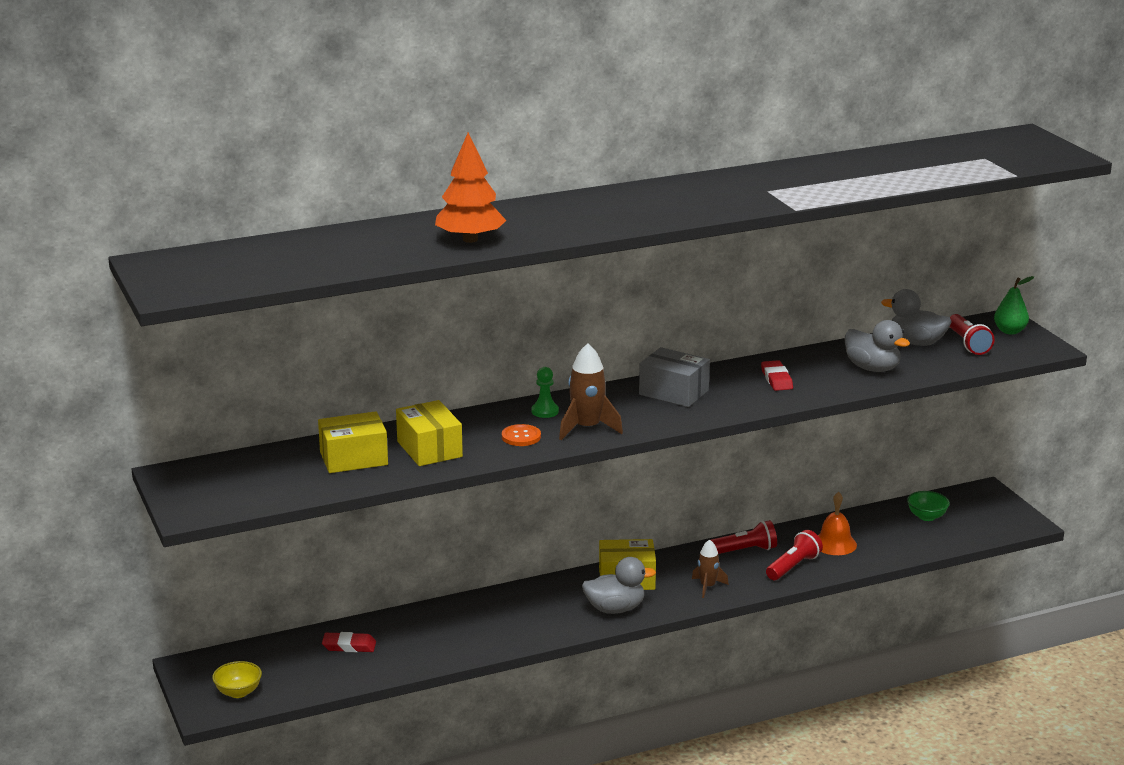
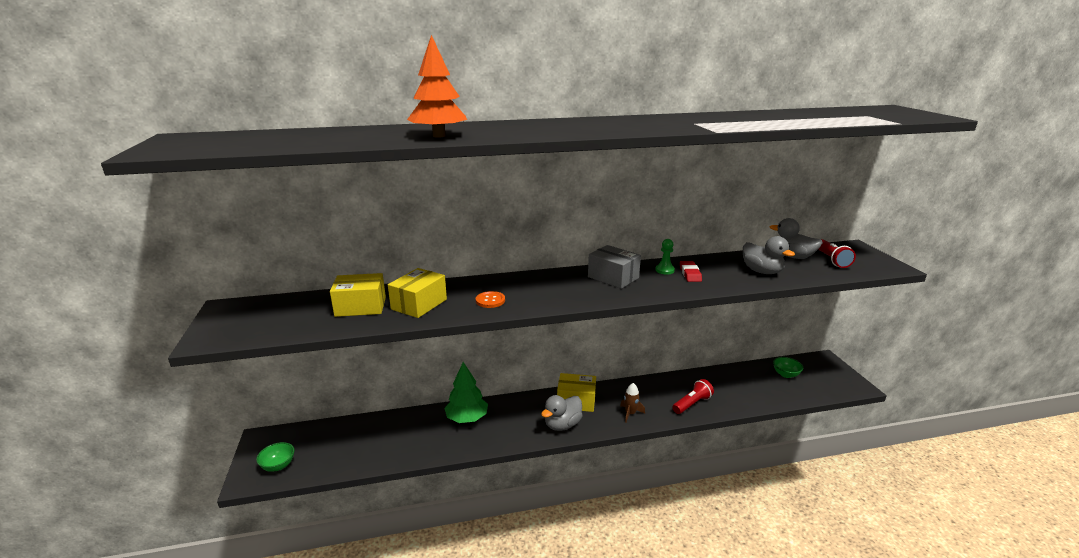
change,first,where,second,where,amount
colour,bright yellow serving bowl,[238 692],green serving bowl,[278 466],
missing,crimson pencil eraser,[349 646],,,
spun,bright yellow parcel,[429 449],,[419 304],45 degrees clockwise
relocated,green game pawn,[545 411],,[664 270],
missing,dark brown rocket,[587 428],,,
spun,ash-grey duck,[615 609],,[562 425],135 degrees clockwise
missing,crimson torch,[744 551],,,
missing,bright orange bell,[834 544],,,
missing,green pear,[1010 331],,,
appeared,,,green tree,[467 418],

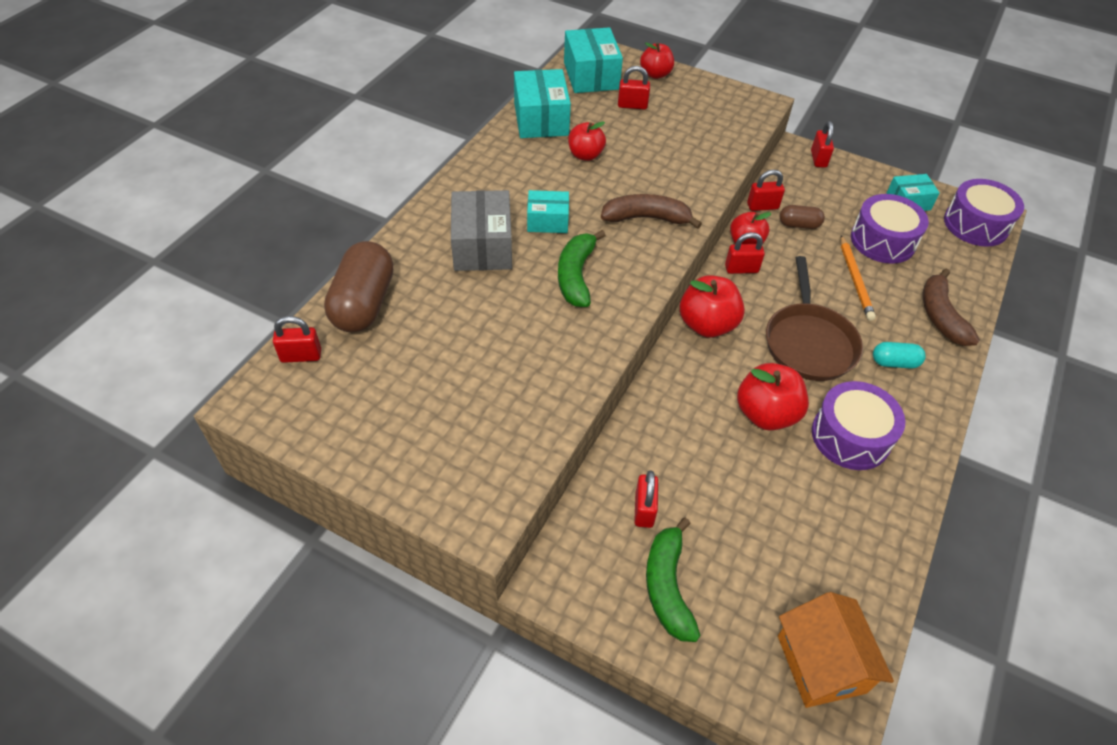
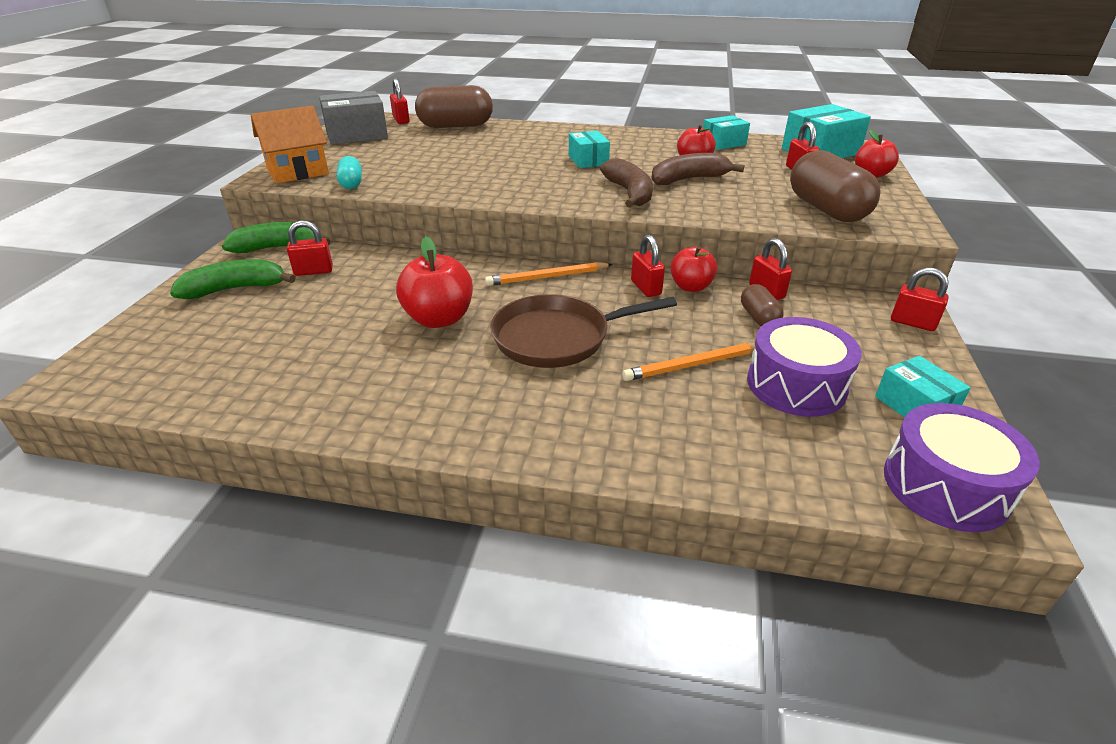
change,first,where,second,where,amount
relocated,ash-grey parcel,[482 246],,[356 135],
size,teal parcel,[541 119],,[723 143],x0.61
relocated,green banana fruit,[576 276],,[279 248],
exchanged,crimson apple fruit,[707 325],bright orange lead pencil,[547 277],
relocated,bright orange toy house,[821 664],,[298 171],
spun,crimson lock,[818 159],,[912 323],45 degrees clockwise
missing,royal purple drum,[850 436],,,
relocated,teal capsule,[894 362],,[351 183],
relocated,dark brown banana fruit,[940 316],,[688 179],
appeared,,,dark brown capsule,[826 209],

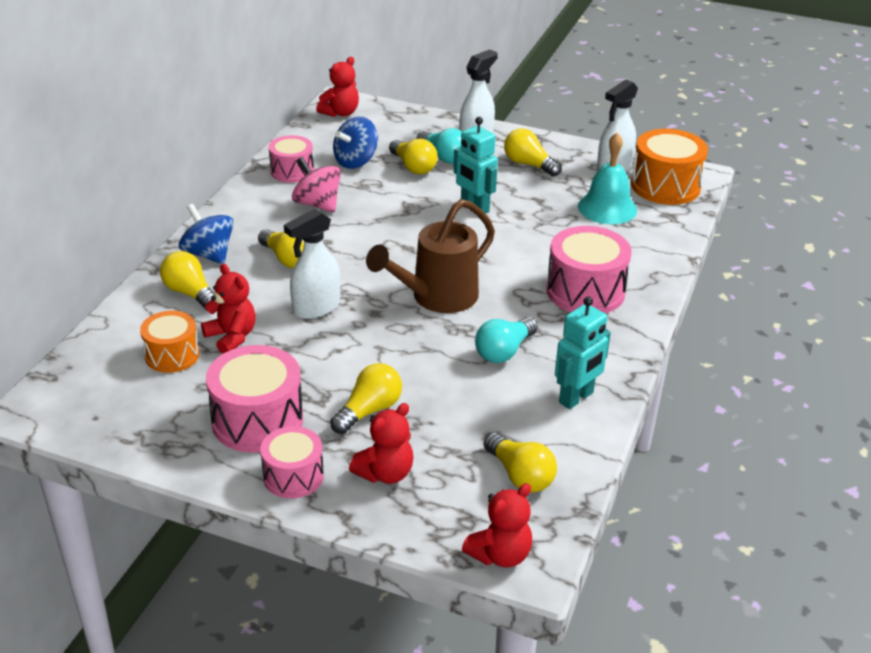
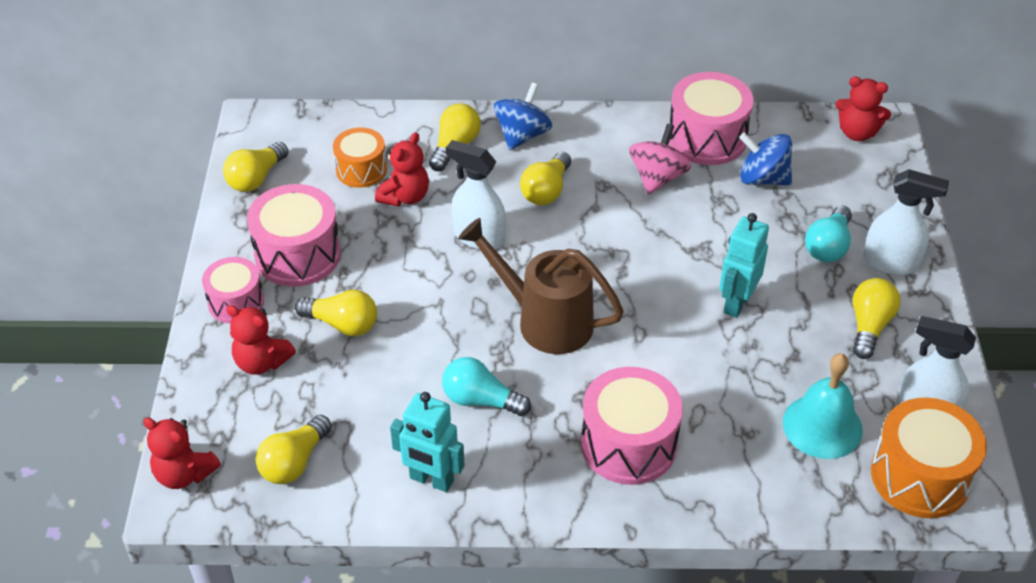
change,first,where,second,where,amount
size,rose-pink drum,[292 171],,[707 138],x1.59
relocated,bright yellow light bulb,[413 167],,[256 178],

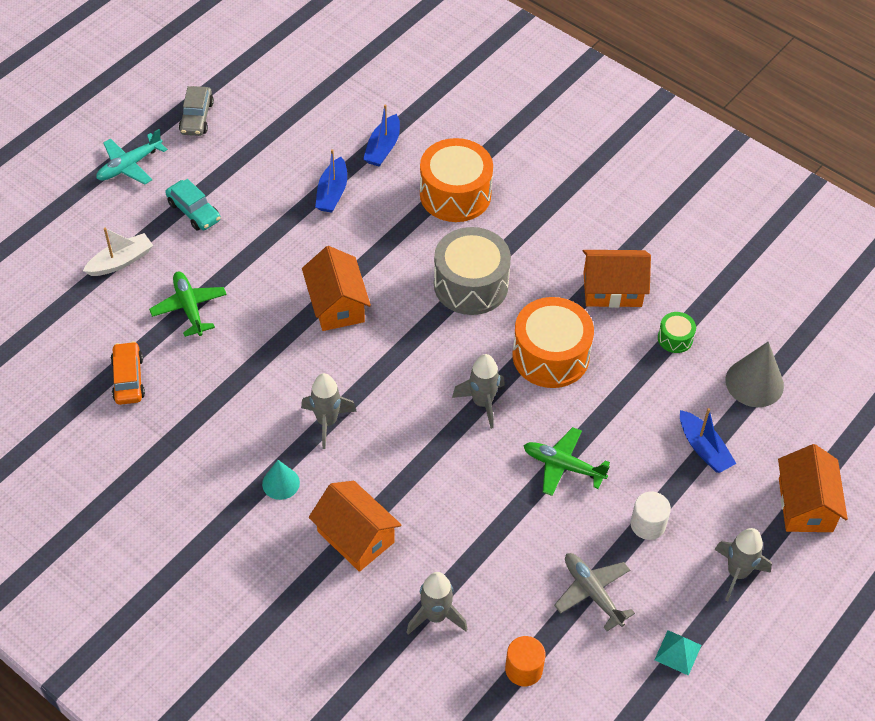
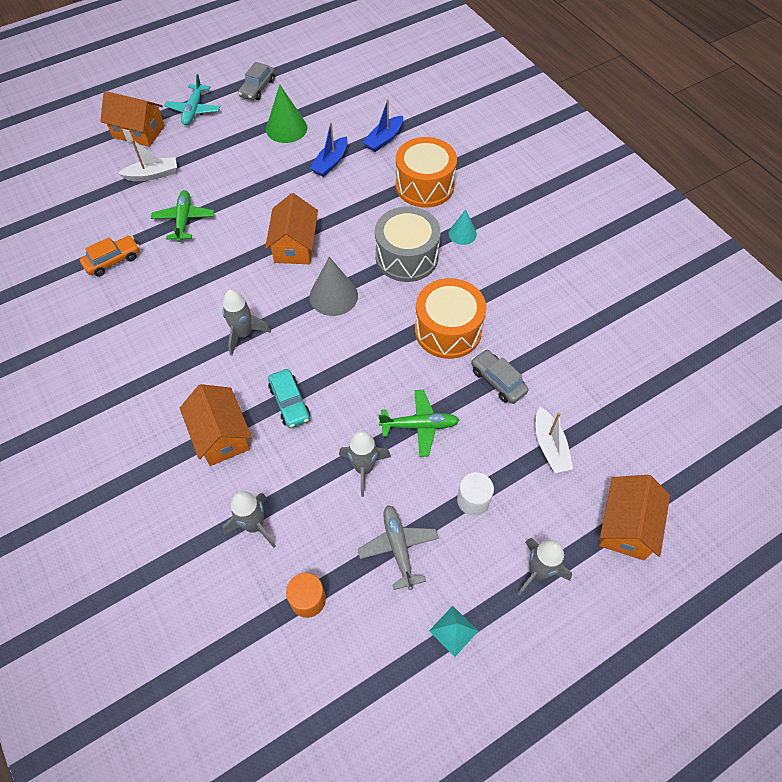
change,first,where,second,where,amount
spun,teal aeroplane,[129 165],,[194 110],60 degrees counterclockwise
spun,bright orange toy car,[128 379],,[113 261],45 degrees clockwise
relocated,teal toy car,[194 211],,[289 403],
relocated,teal cone,[281 483],,[462 234],
relocated,ash-grey rocket,[482 402],,[364 468],
spun,green aeroplane,[563 466],,[419 426],135 degrees clockwise
relocated,bright orange toy house,[612 290],,[138 132],
missing,green drum,[675 338],,,
colour,cobalt sailboat,[703 448],white sailboat,[550 446],
relocated,ash-grey cone,[754 382],,[333 296],
appeared,,,green cone,[286 128],
appeared,,,ash-grey toy car,[498 381],

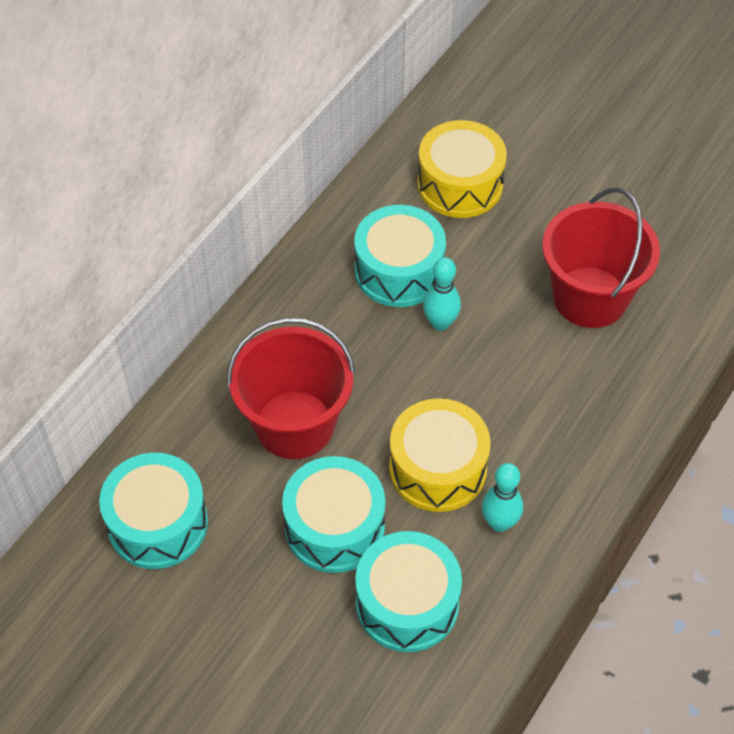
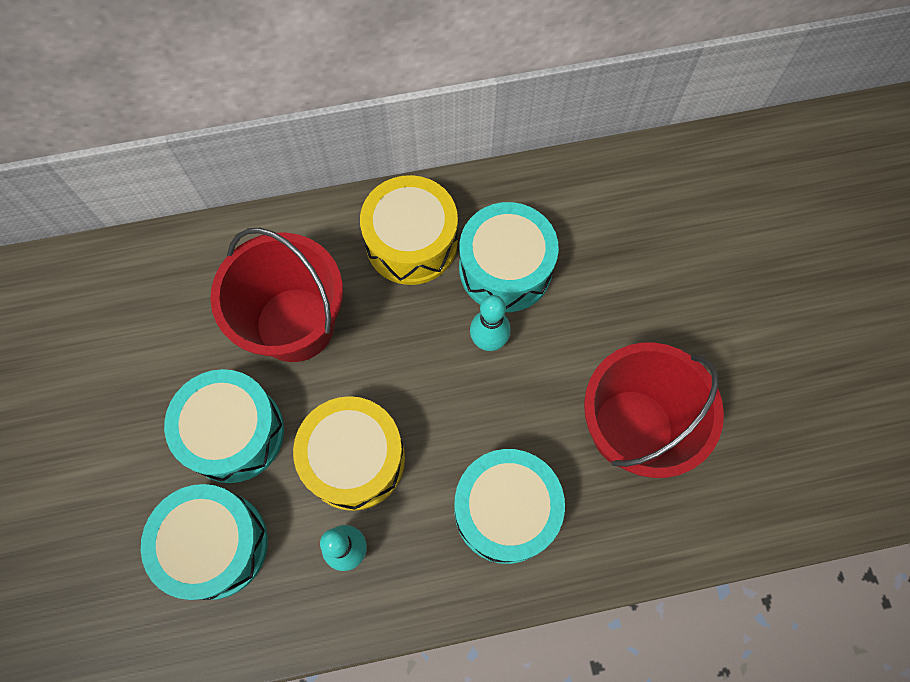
change,first,where,second,where,amount
relocated,teal drum,[158 523],,[505 510],
relocated,bright yellow drum,[460 184],,[411 242],

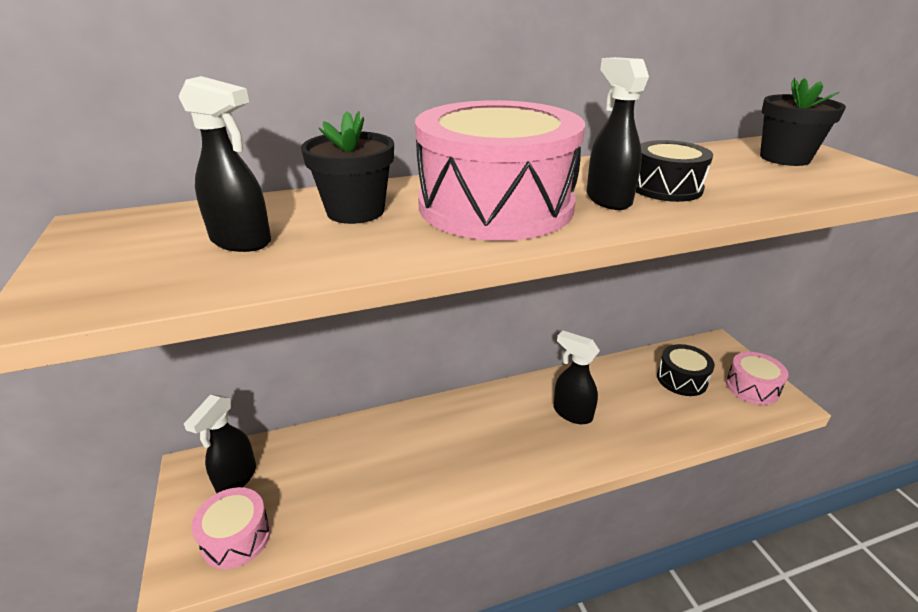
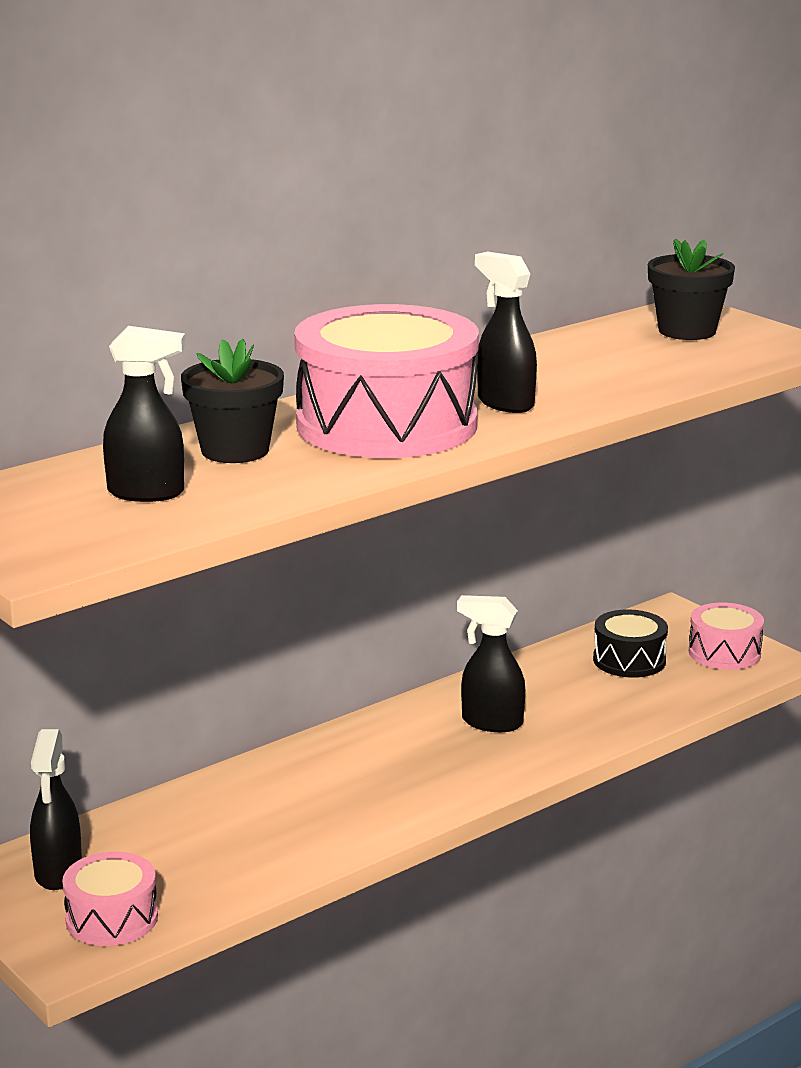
change,first,where,second,where,amount
missing,ebony drum,[666 188],,,

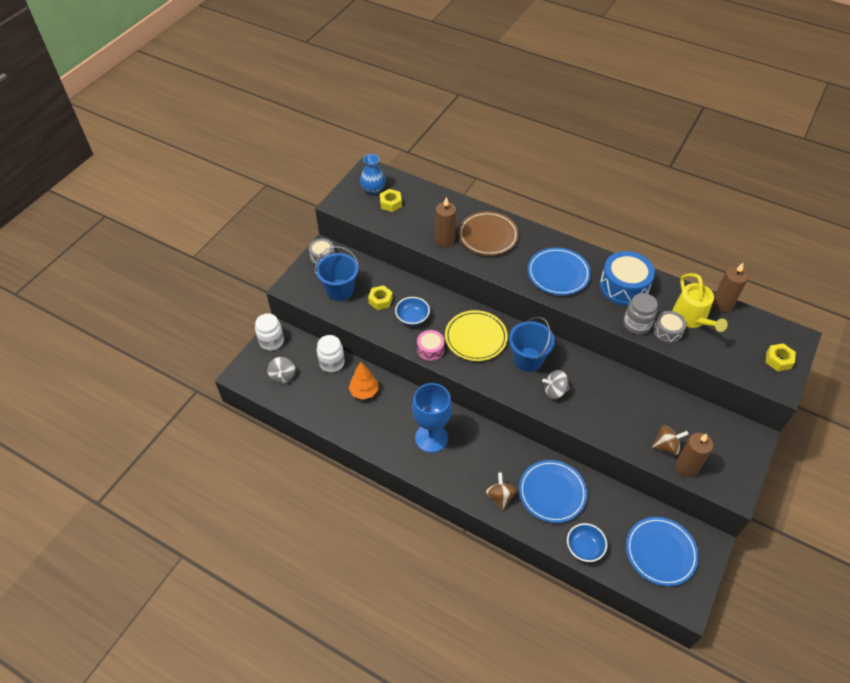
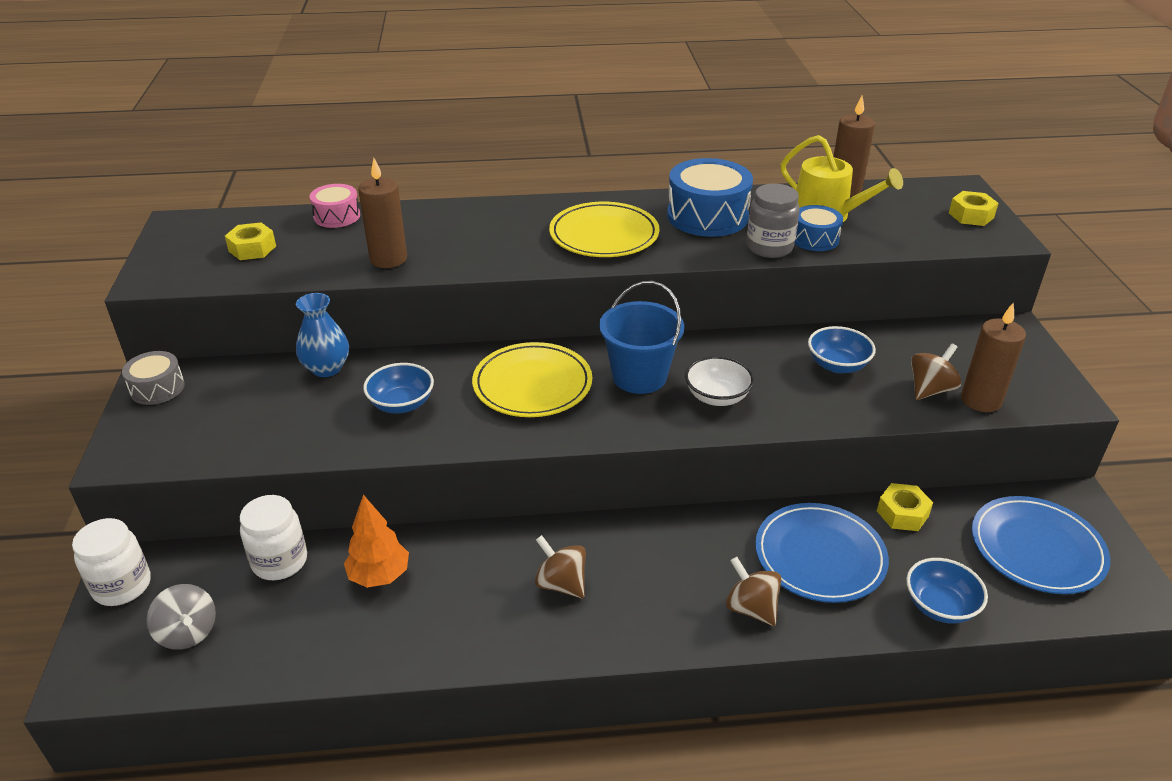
change,first,where,second,where,amount
missing,cobalt pail,[340 290],,,
relocated,cobalt vase,[373 189],,[326 368],
relocated,bright yellow hex nut,[380 300],,[902 513],
exchanged,cobalt chalice,[431 438],dark brown spinning top,[561 584],
relocated,rose-pink drum,[430 349],,[337 216],
missing,dark brown plate,[488 235],,,
colour,cobalt plate,[558 273],bright yellow plate,[604 235],
exchanged,ash-grey spinning top,[554 391],white serving bowl,[717 397],
colour,ash-grey drum,[667 331],cobalt drum,[814 239],
appeared,,,cobalt serving bowl,[837 365],

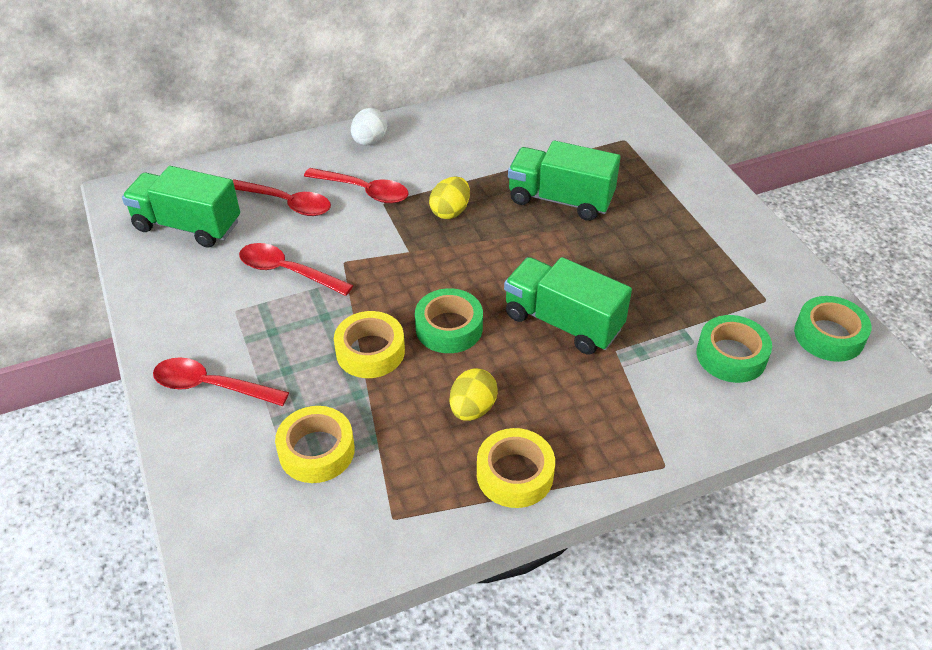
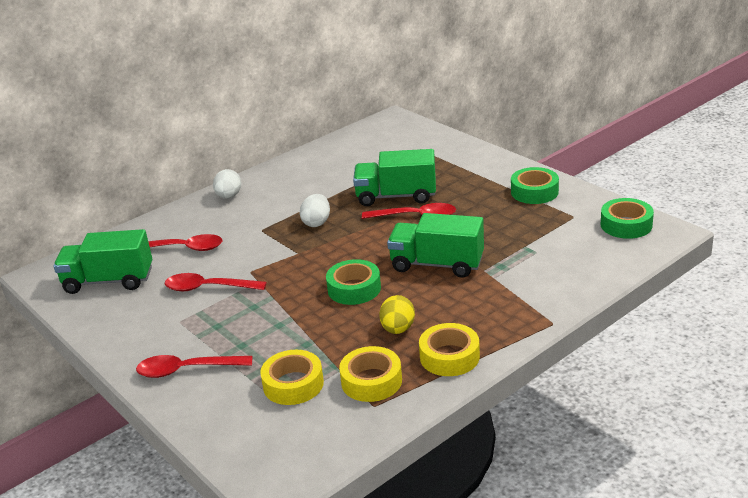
change,first,where,second,where,amount
relocated,crimson spoon,[364 191],,[415 216],
relocated,bright yellow sticky tape,[370 351],,[371 381],
colour,bright yellow egg shape,[450 211],white egg shape,[316 223],
relocated,green sticky tape,[731 355],,[534 192],

